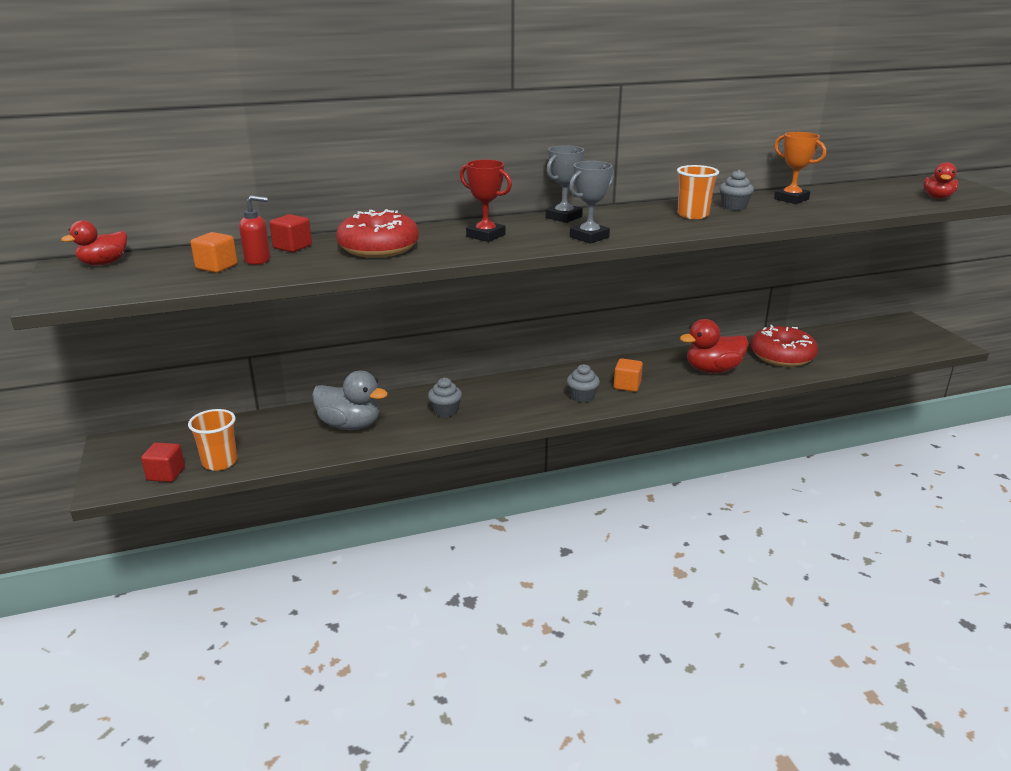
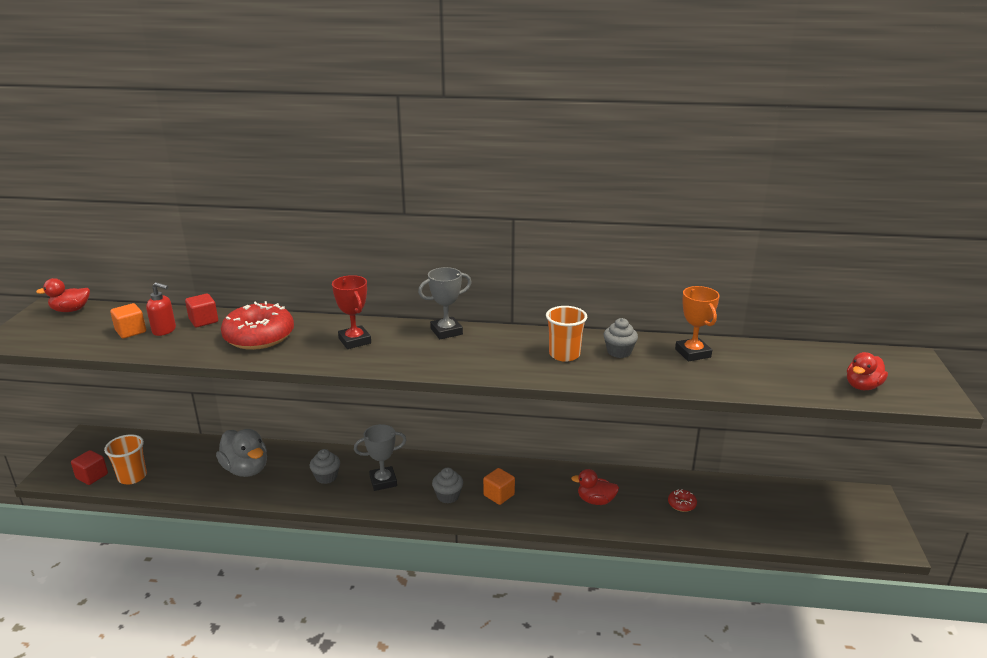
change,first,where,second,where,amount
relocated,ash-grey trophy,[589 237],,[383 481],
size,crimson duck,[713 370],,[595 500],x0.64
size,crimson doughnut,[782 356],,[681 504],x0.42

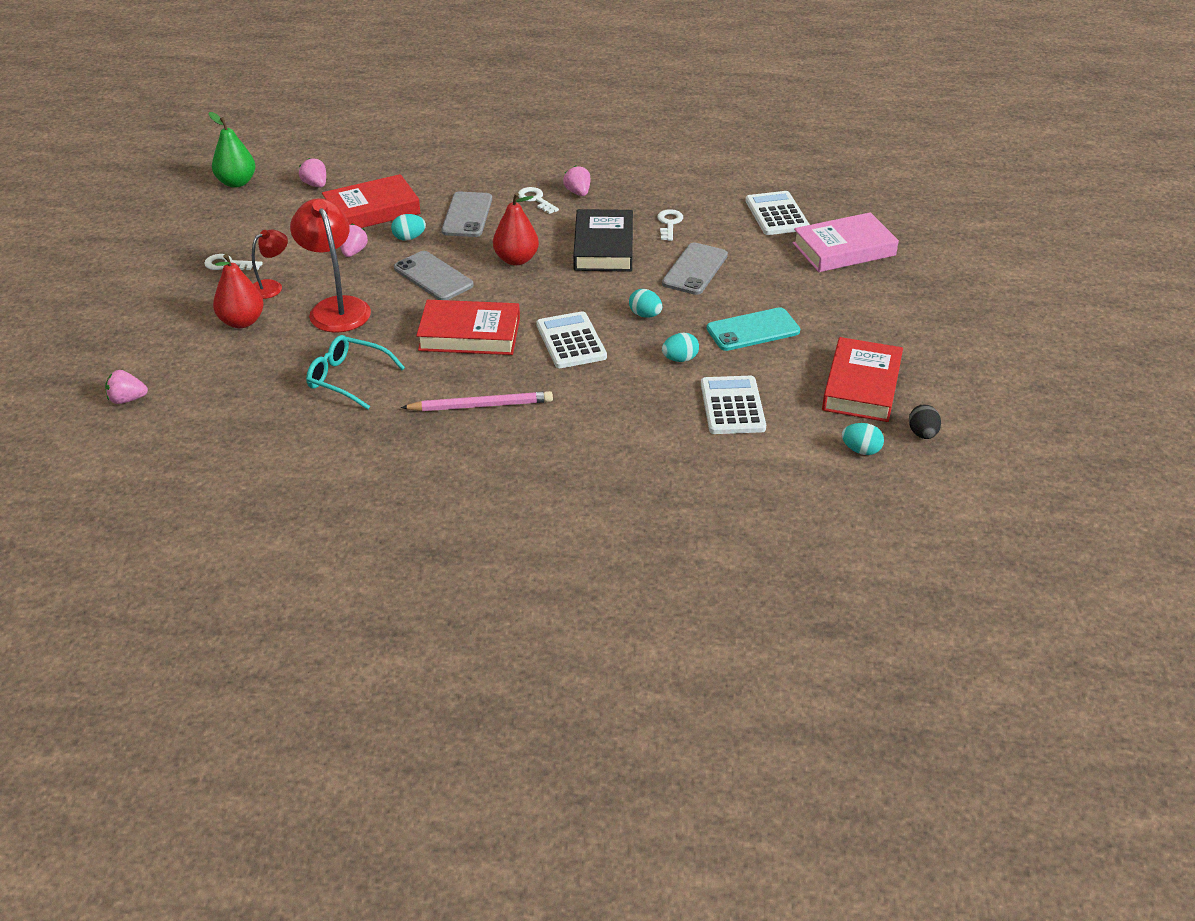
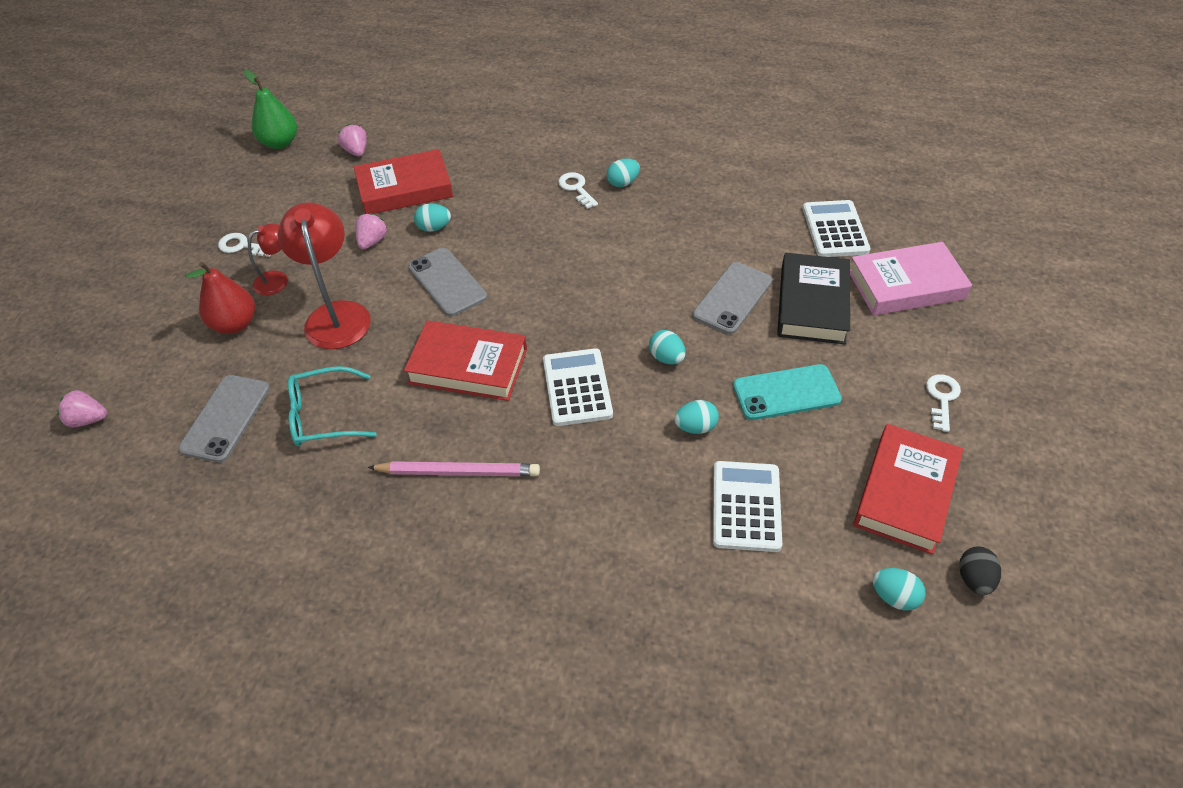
change,first,where,second,where,amount
spun,teal eyeglasses,[348 378],,[323 416],45 degrees counterclockwise
relocated,ash-grey mobile phone,[467 215],,[226 418],
missing,crimson pear,[516 259],,,
exchanged,rose-pink strawberry,[578 193],teal egg shape,[623 183],
relocated,ebony hardcover,[603 247],,[812 304],
relocated,white door key,[669 223],,[942 398],

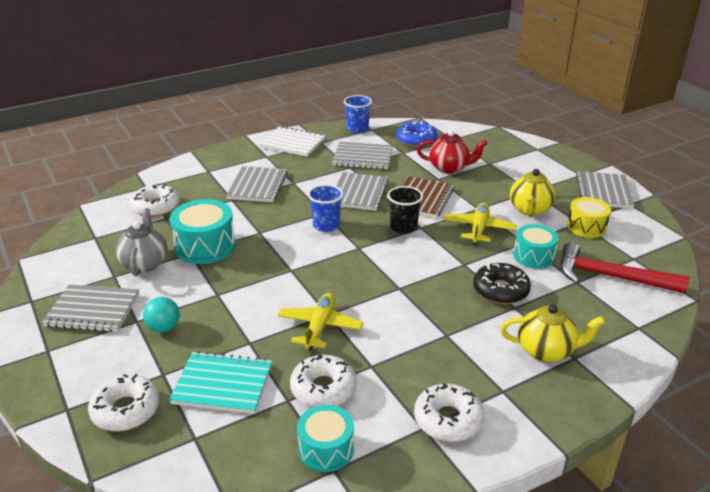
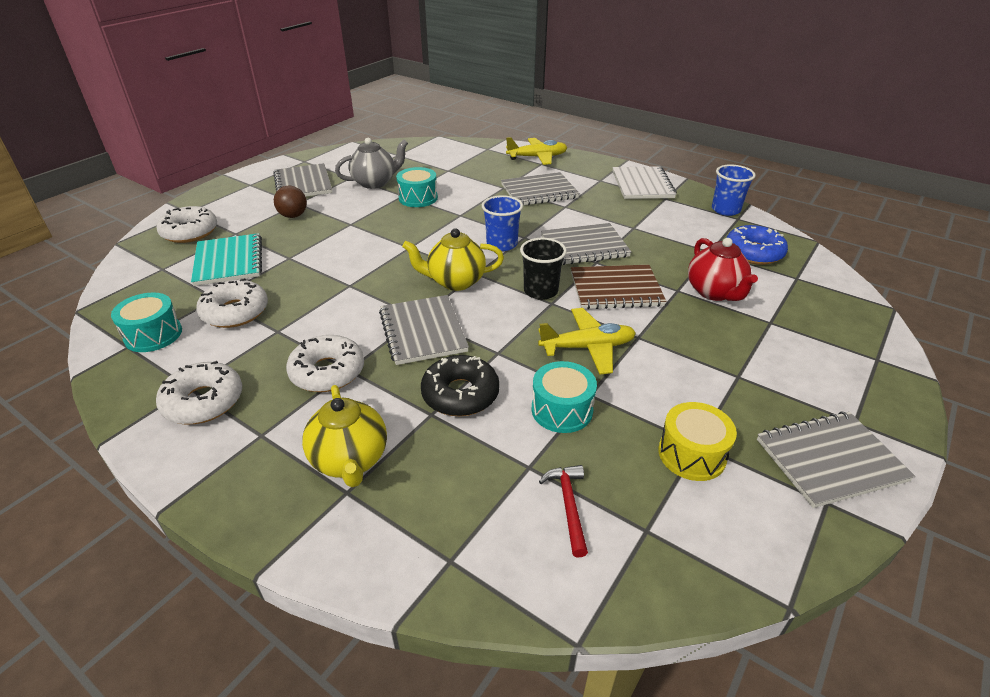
change,first,where,second,where,amount
relocated,white doughnut,[156 207],,[327 372],
colour,teal play ball,[164 328],dark brown play ball,[293 216],
size,teal drum,[205 246],,[418 198],x0.66
relocated,bright yellow aeroplane,[320 327],,[537 157],
relocated,ash-grey notebook,[363 157],,[423 331],
relocated,bright yellow tea pot,[529 210],,[455 281],
size,crimson hammer,[610 277],,[568 505],x0.49

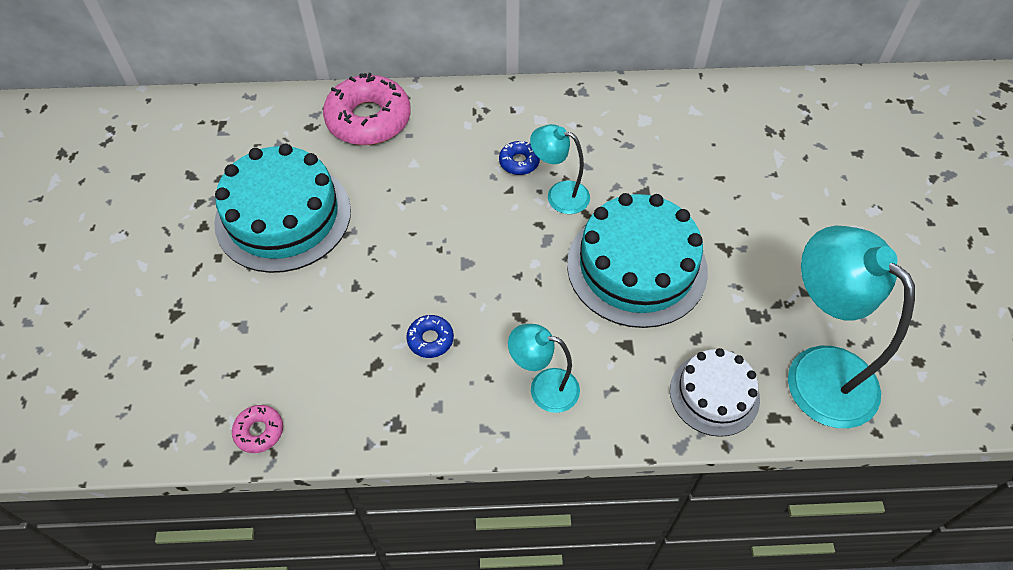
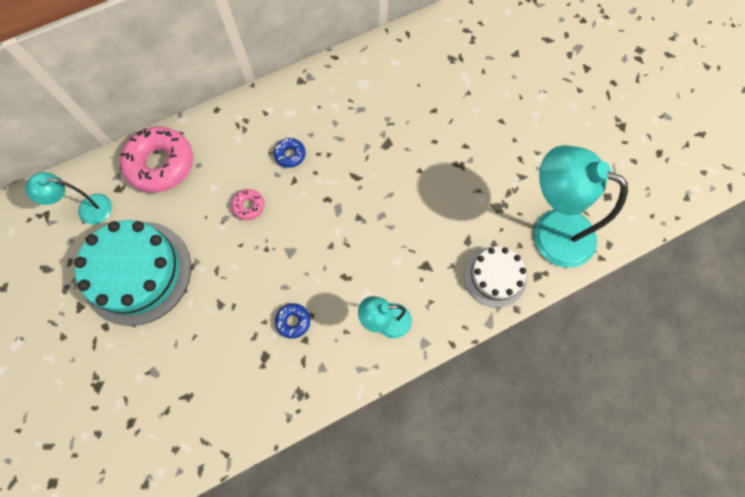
change,first,where,second,where,amount
relocated,rose-pink doughnut,[259 431],,[249 206],
relocated,teal reading lamp,[559 195],,[87 209],
missing,teal layer cake,[636 267],,,

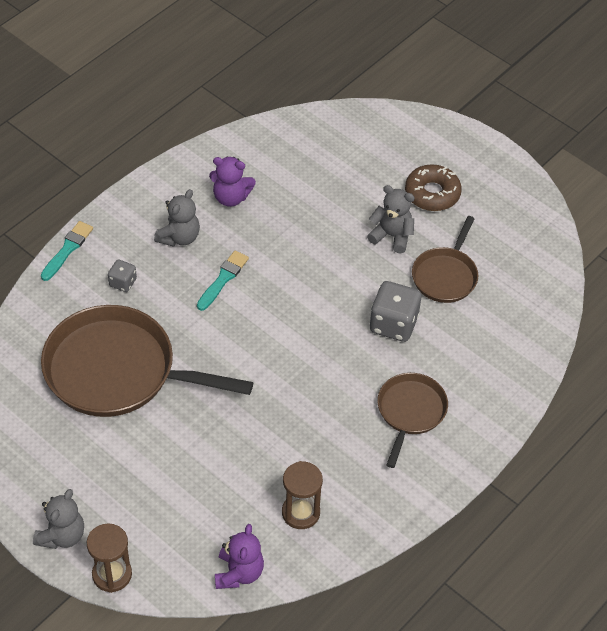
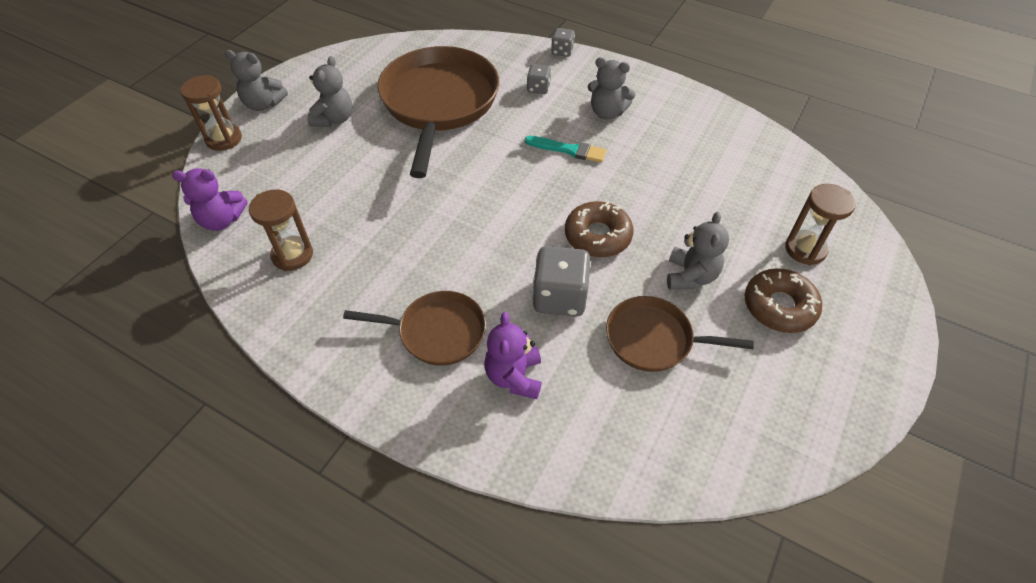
change,first,where,second,where,amount
exchanged,teal brush,[67 249],ash-grey game die,[562 51],
relocated,royal purple teddy,[231 197],,[514 377],
appeared,,,ash-grey teddy,[334 119],
appeared,,,dark brown doughnut,[597 236],
appeared,,,dark brown hourglass,[805 249],

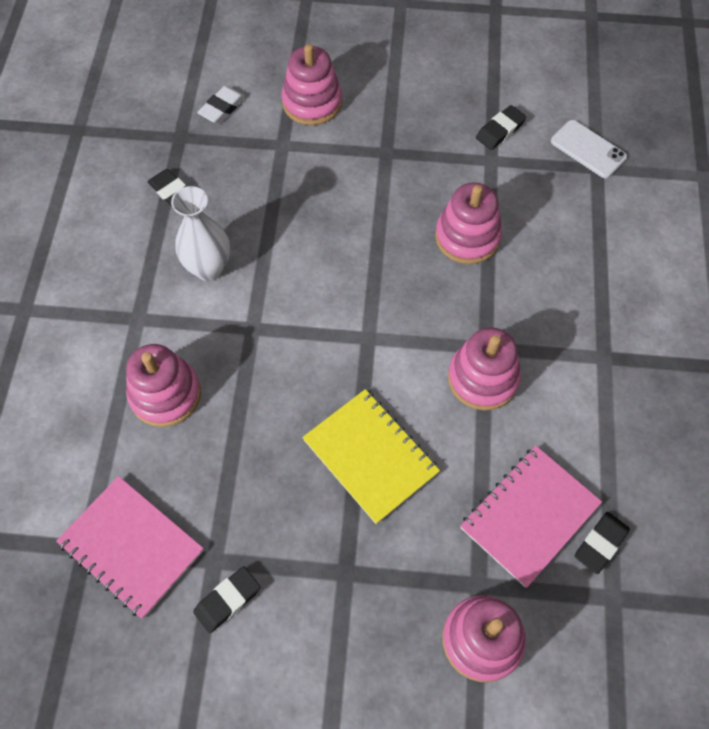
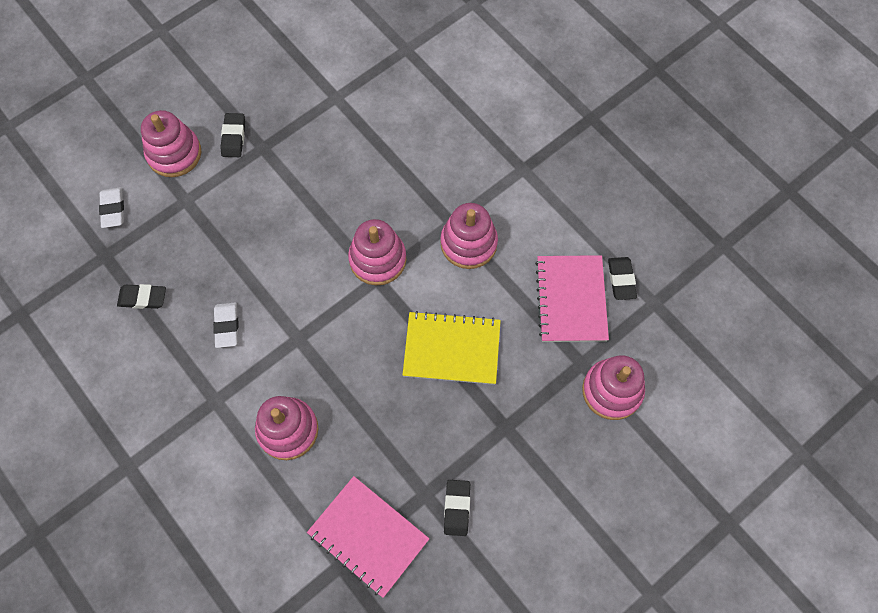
change,first,where,second,where,amount
spun,rose-pink notebook,[131 547],,[368 536],45 degrees clockwise
exchanged,white vase,[209 268],white pencil eraser,[227 326],
relocated,rose-pink ring stacker,[467 237],,[377 259],
relocated,ebony pencil eraser,[500 130],,[233 137],
missing,white mobile phone,[588 149],,,

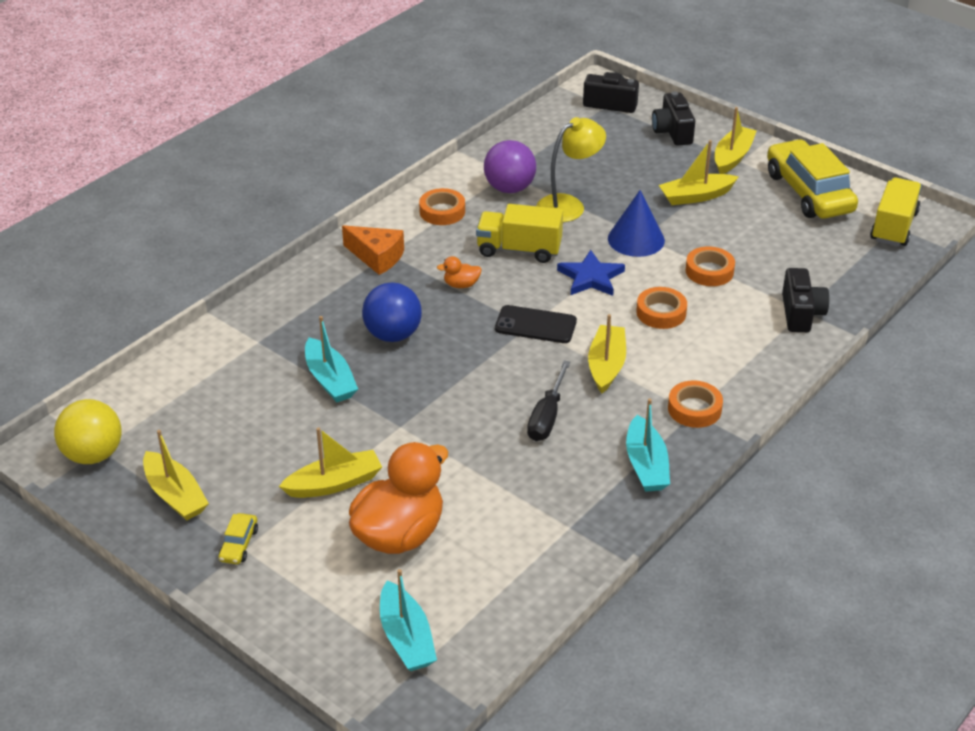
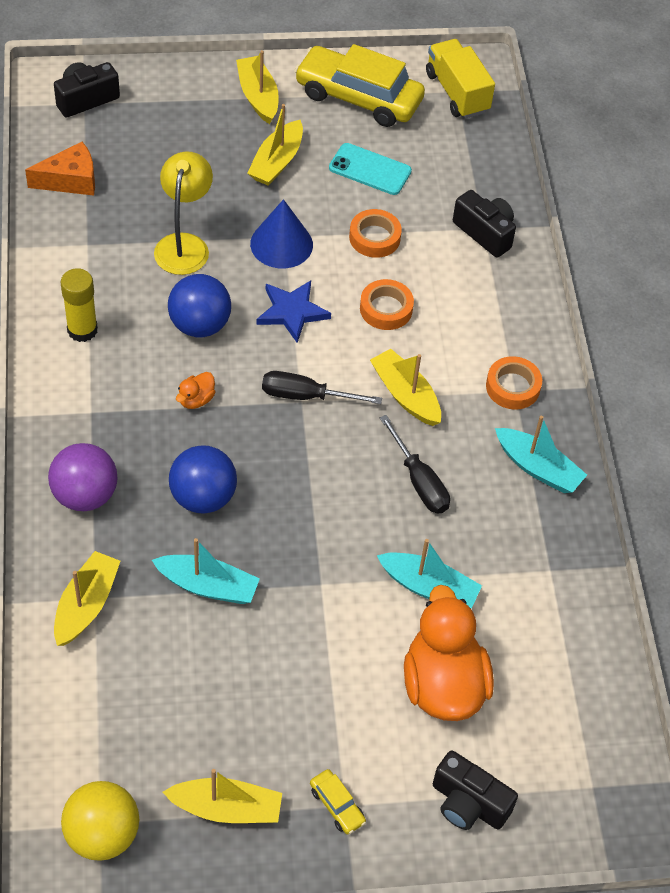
change,first,where,second,where,amount
relocated,bright yellow sailboat,[334 483],,[86 605],
relocated,bright orange cheese,[377 257],,[70 180],
relocated,teal sailboat,[406 638],,[429 587],
exchanged,bright orange sticky tape,[442 211],bright yellow glue,[82 330],
exchanged,bright yellow toy truck,[519 250],cobalt play ball,[199 325],
relocated,royal purple play ball,[509 188],,[85 495],
exchanged,ebony mobile phone,[535 325],ebony flat screwdriver,[306 396],
relocated,ebony photo camera,[672 132],,[468 803],
appeared,,,teal mobile phone,[370 169],

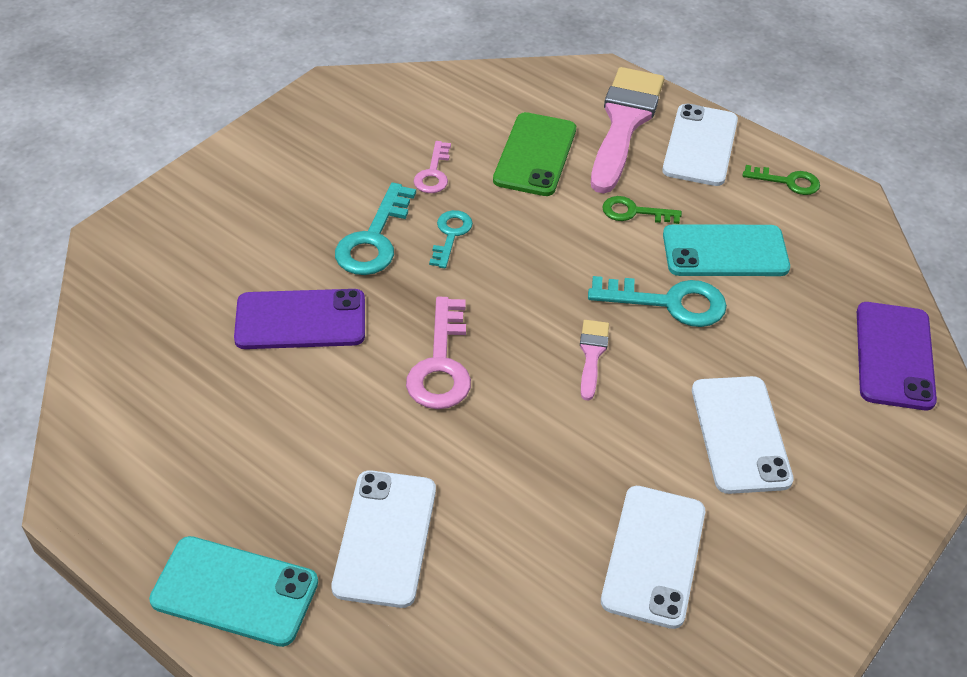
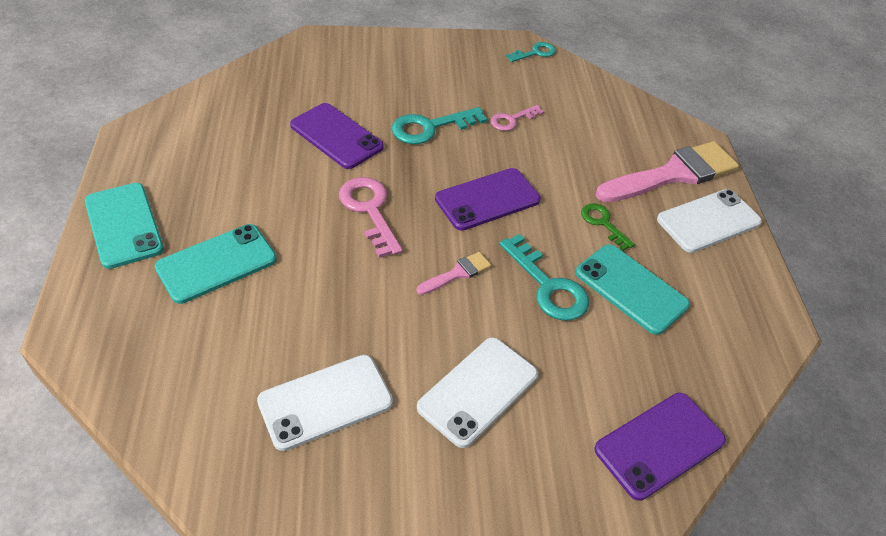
change,first,where,second,where,amount
colour,white mobile phone,[385 538],teal mobile phone,[216 263],
spun,rose-pink door key,[441 364],,[369 210],105 degrees clockwise
relocated,teal door key,[451 235],,[535 53],
missing,green mobile phone,[535 155],,,
missing,green door key,[788 182],,,
appeared,,,royal purple mobile phone,[487 199],

